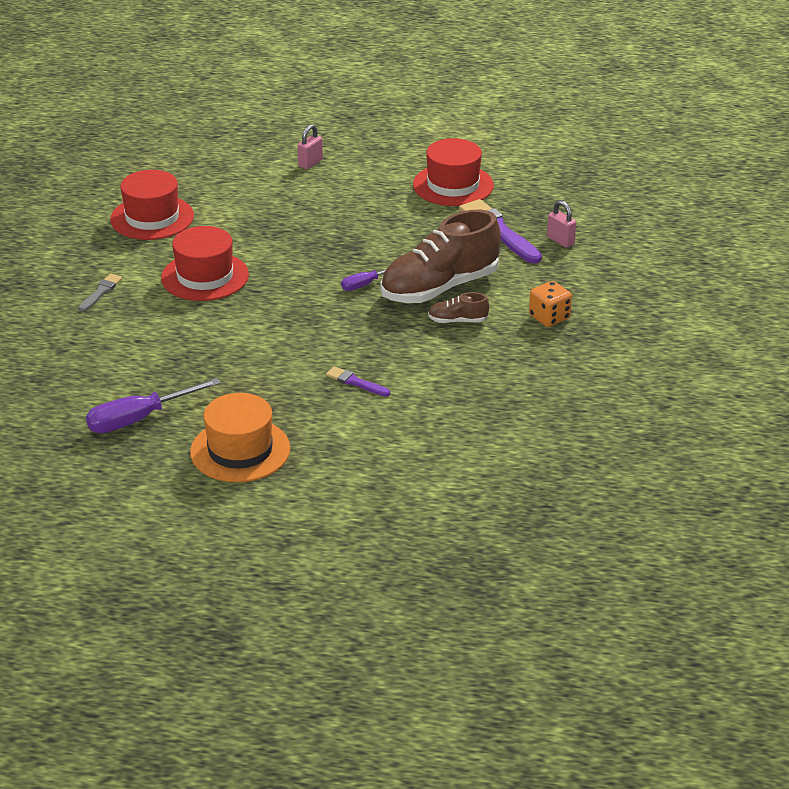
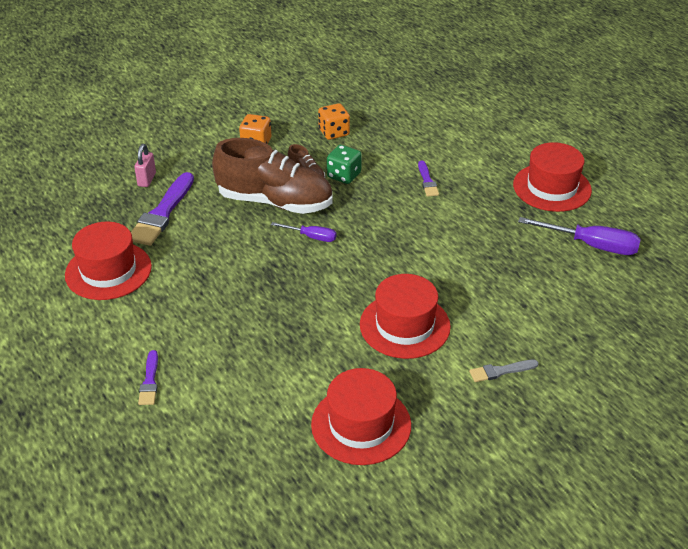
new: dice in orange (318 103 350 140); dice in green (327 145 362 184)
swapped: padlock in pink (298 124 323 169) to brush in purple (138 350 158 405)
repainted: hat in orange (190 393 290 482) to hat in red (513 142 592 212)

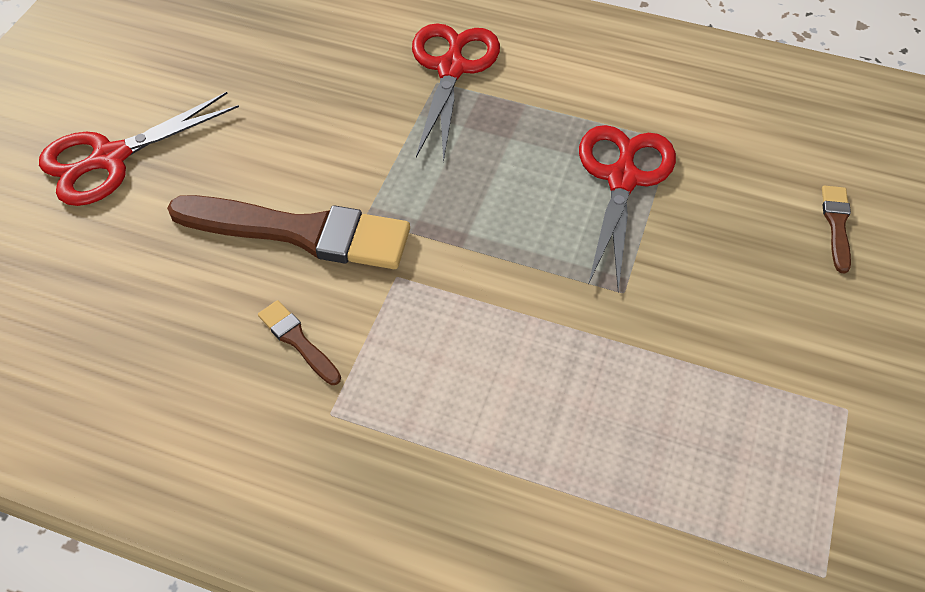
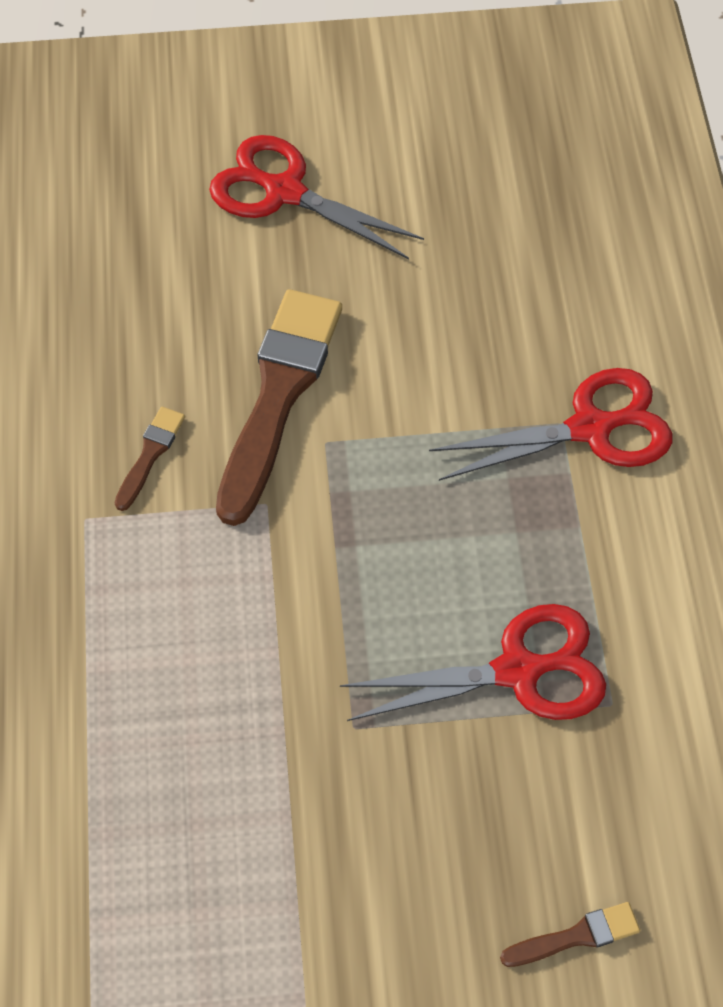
rotated: brush in brown (167 195 410 269) = (216 289 342 526) 150 degrees counterclockwise

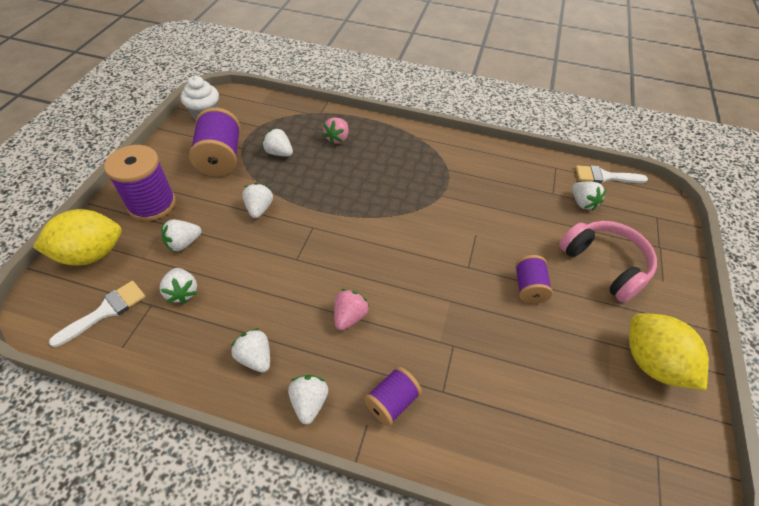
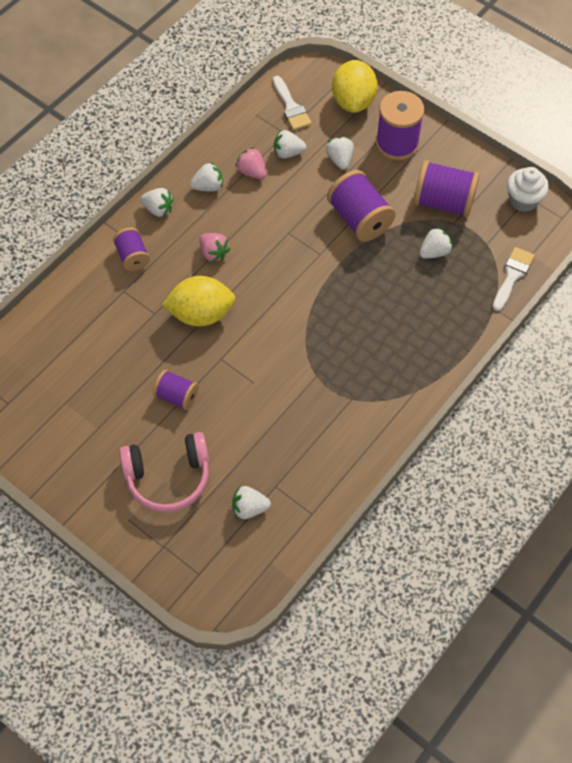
shifted: strawberry in pink (323 117 349 145) to (235 147 266 179); brush in white (575 165 648 183) to (493 247 535 311); lemon in yellow (629 313 709 390) to (162 276 235 327)
swapped: strawberry in white (242 183 273 218) to spool in purple (327 170 396 242)

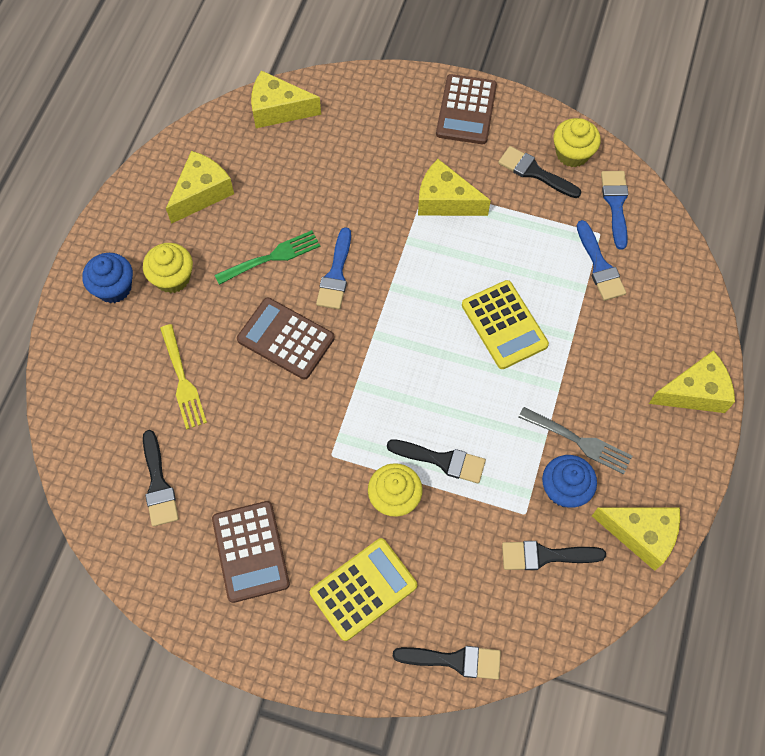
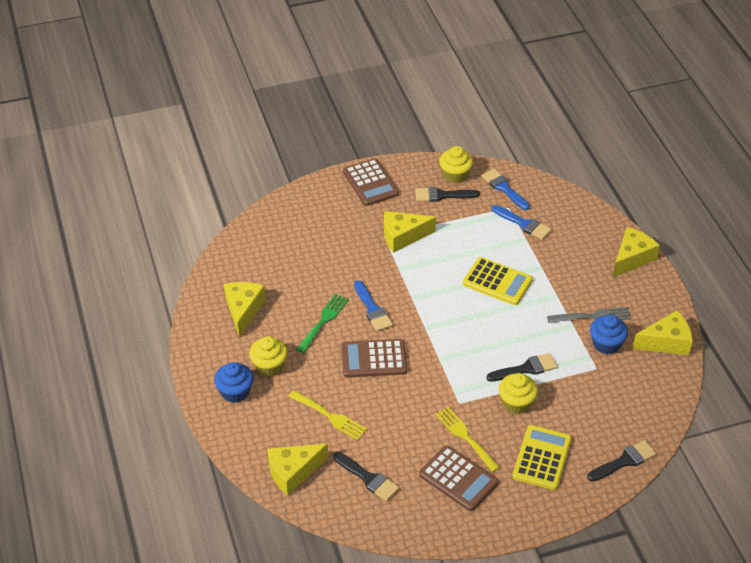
gone: brush in black (502 541 606 570)
new: fork in yellow (435 407 500 472)
shifted: cheese in yellow (251 70 321 128) to (267 444 328 496)

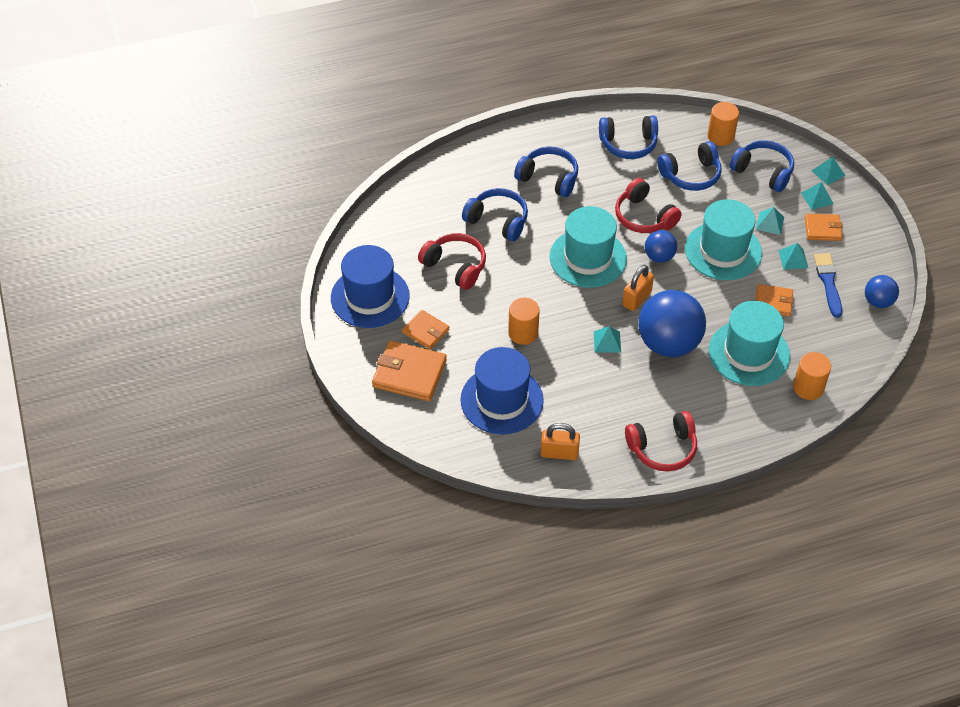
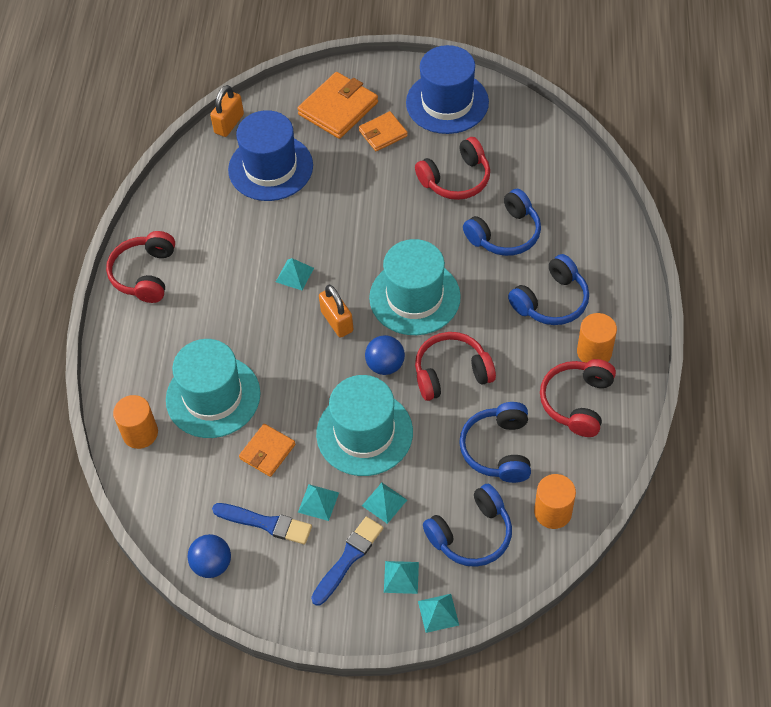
gone: ball in blue (638 290 706 357)
shifted: cylinder in orange (508 298 540 345) to (577 313 617 363); padlock in orange (541 423 580 460) to (210 85 244 137)
swapped: wallet in orange (805 214 843 241) to brush in blue (311 516 383 606)
repainted: headphones in blue (599 116 658 159) to headphones in red (540 359 616 437)

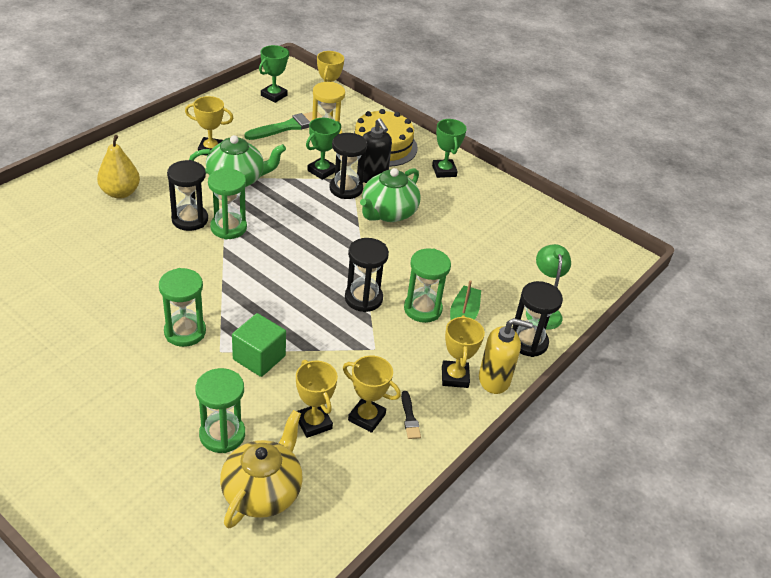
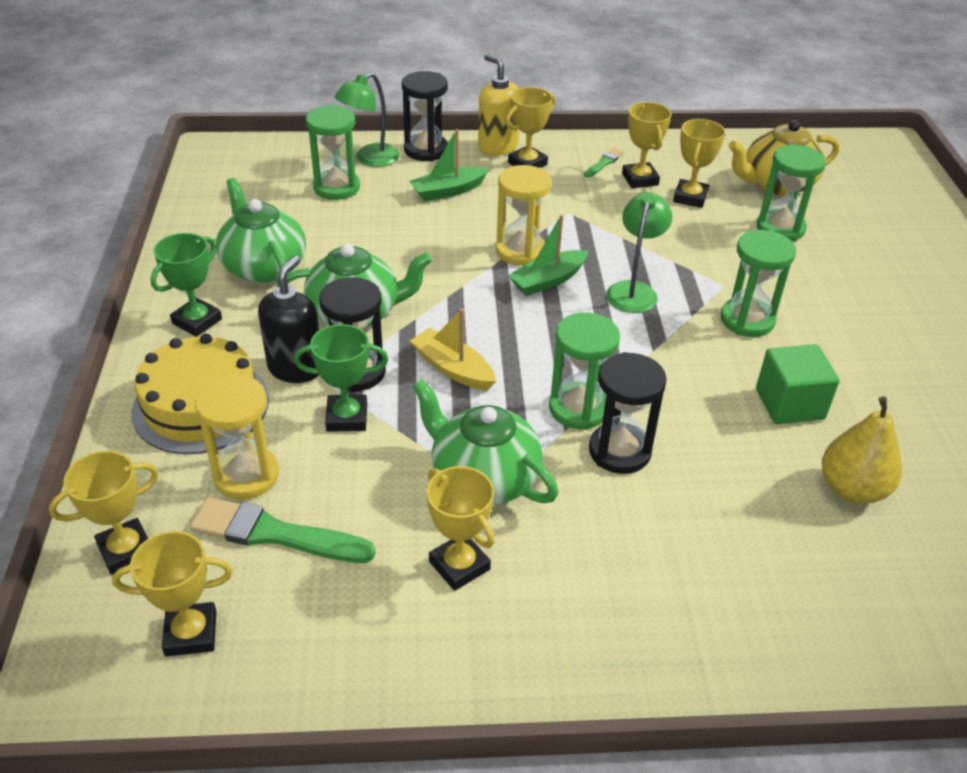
new: teapot in green (216 178 306 283); boat in yellow (410 308 496 390); boat in green (508 214 588 296); lamp in green (606 192 672 313)
shifted: pear in yellow (97 135 140 199) to (822 397 902 504); cube in green (232 313 286 377) to (756 344 840 424); hourglass in green (404 248 451 323) to (306 105 360 200)
repainted: trophy in green (259 45 289 103) to trophy in yellow (112 531 233 657); hourglass in black (345 238 389 312) to hourglass in yellow (496 165 551 266); brush in black (401 391 421 439) to brush in green (584 148 624 177)

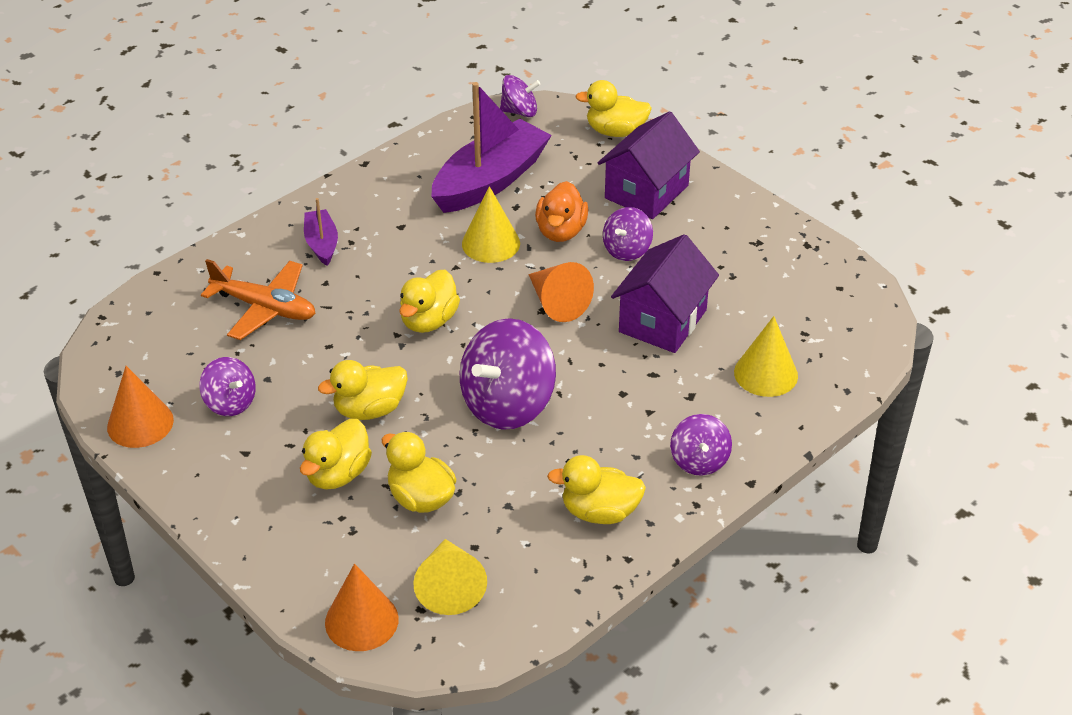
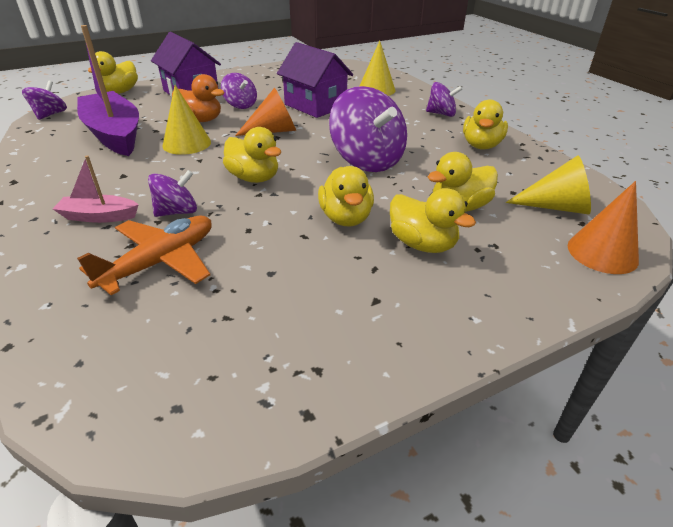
gone: cone in orange (107 366 174 448)
shifted: spinning top in purple (199 357 256 416) to (148 170 197 217)
repainted: boat in purple (304 198 338 266) to boat in pink (53 155 139 223)

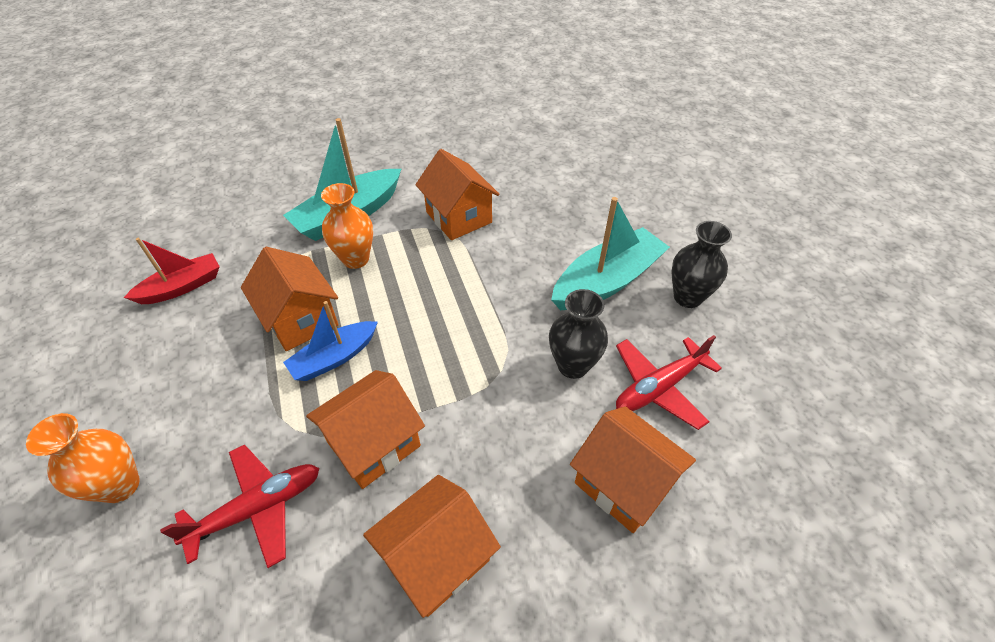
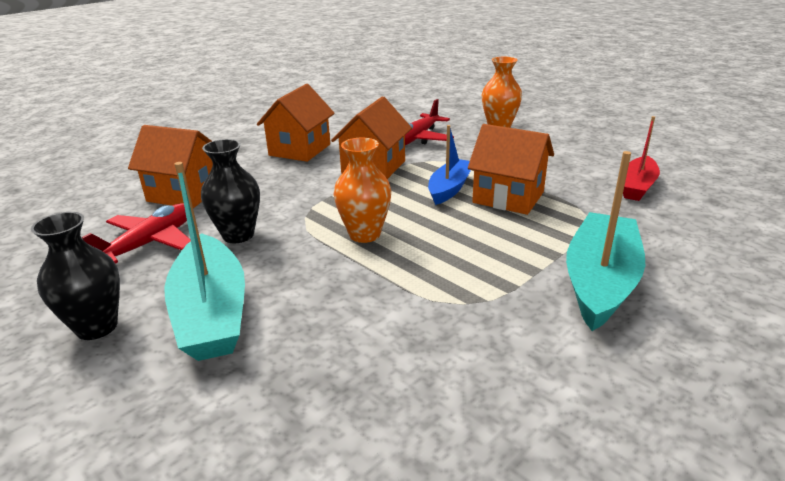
gone: house in orange (415 149 499 240)
shifted: vase in orange (321 183 373 269) to (333 138 391 243)
rotated: boat in turquoise (551 197 670 310) = (164 162 245 361) 45 degrees counterclockwise

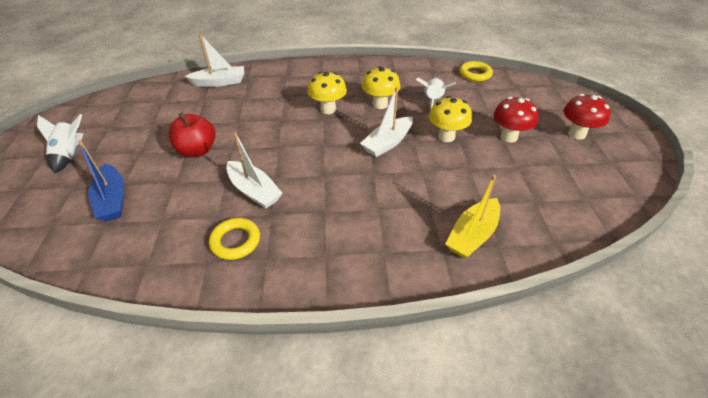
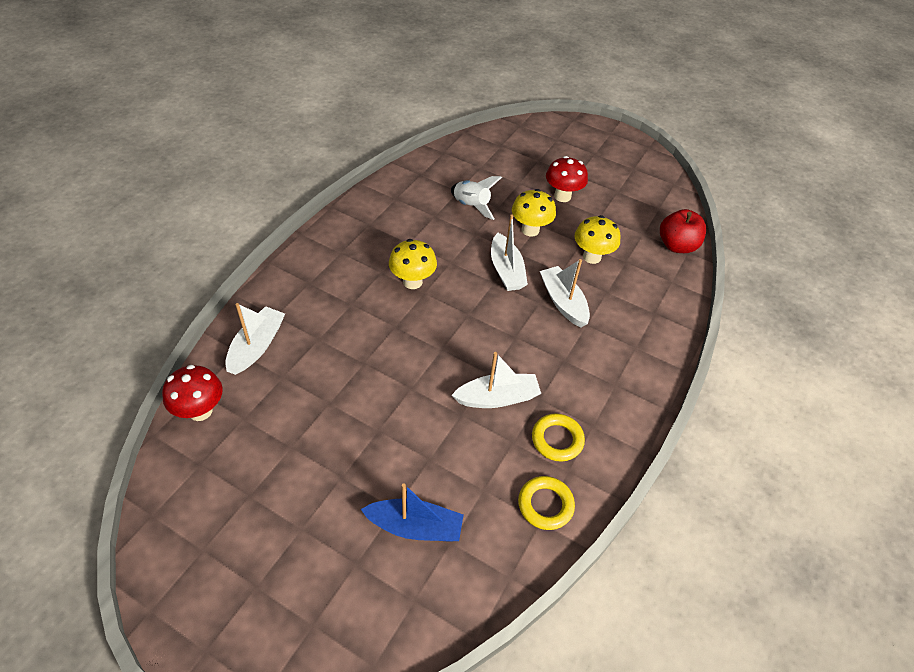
gone: rocket in white (37 114 84 173); boat in yellow (445 175 500 258)
new: boat in white (540 259 590 328)
shifted: apple in red (169 113 215 157) to (660 209 706 253); mushroom in yellow (362 66 400 109) to (575 215 620 264); ring in yellow (459 61 493 82) to (518 476 575 530); mushroom in red (563 94 611 140) to (162 365 223 421)

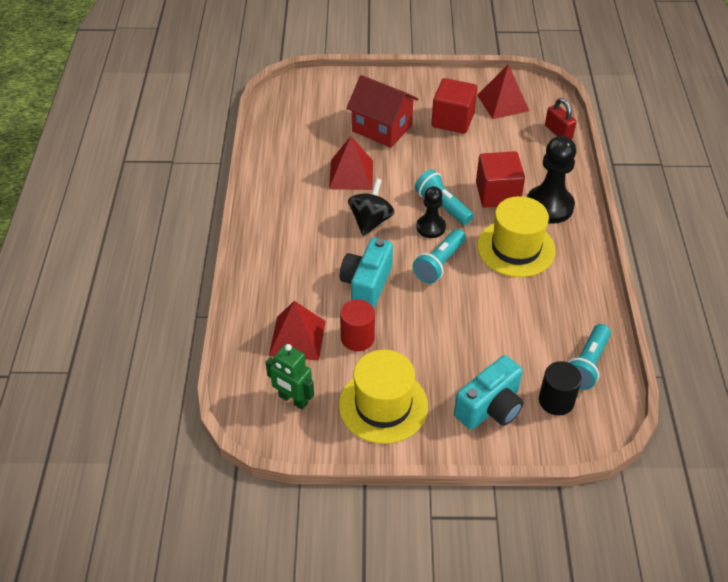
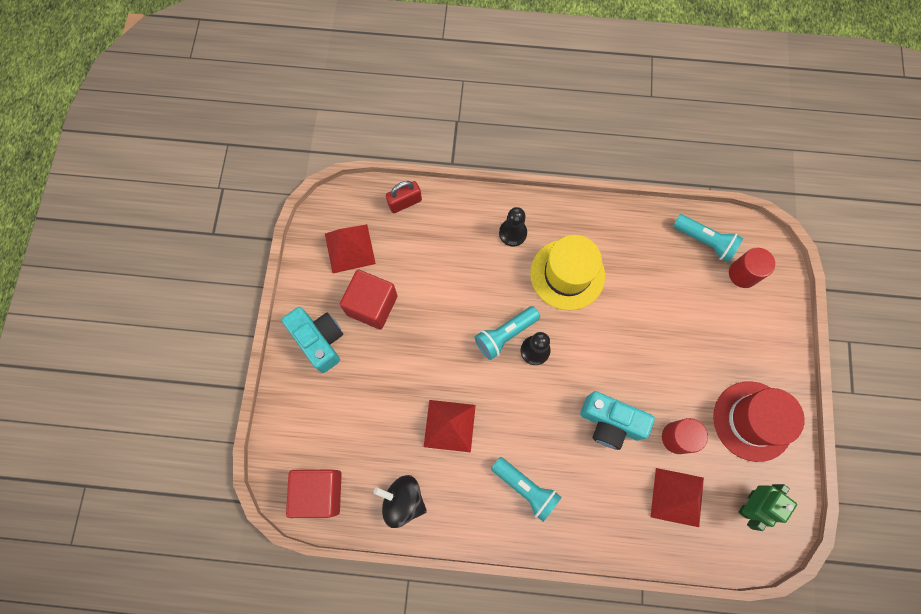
gone: house in red (346 75 418 148)
shifted: spinning top in black (348 178 395 236) to (373 475 427 528); flashlight in turquoise (413 229 466 283) to (491 457 562 522); camera in turquoise (454 355 523 430) to (282 307 343 373); cube in red (476 151 525 208) to (286 470 342 518)
repainted: hat in yellow (339 350 428 444) to hat in red (713 381 805 462); cylinder in black (539 361 582 415) to cylinder in red (729 248 775 288)
scaled: pawn in black (527 136 576 224) = (499 207 527 247) x0.60

